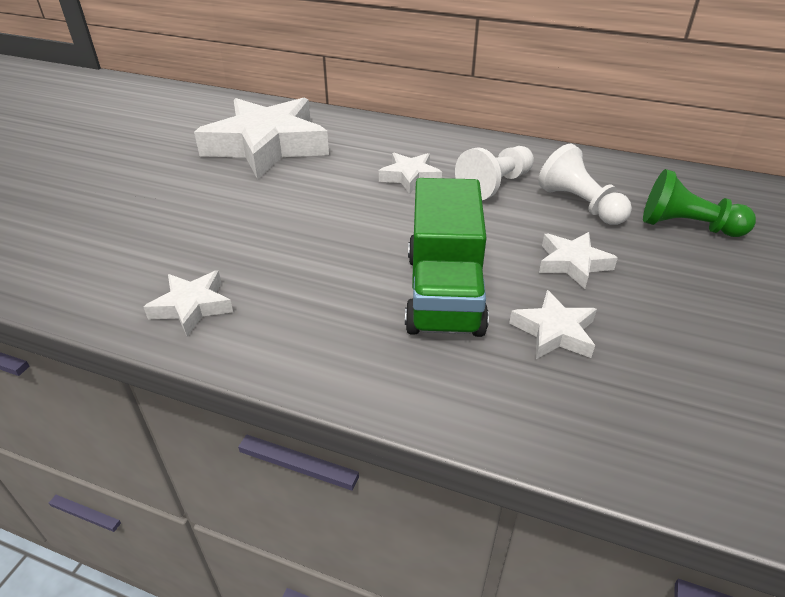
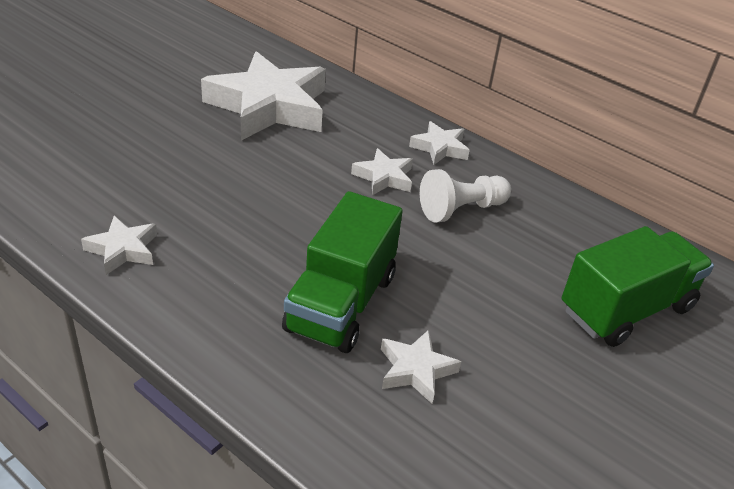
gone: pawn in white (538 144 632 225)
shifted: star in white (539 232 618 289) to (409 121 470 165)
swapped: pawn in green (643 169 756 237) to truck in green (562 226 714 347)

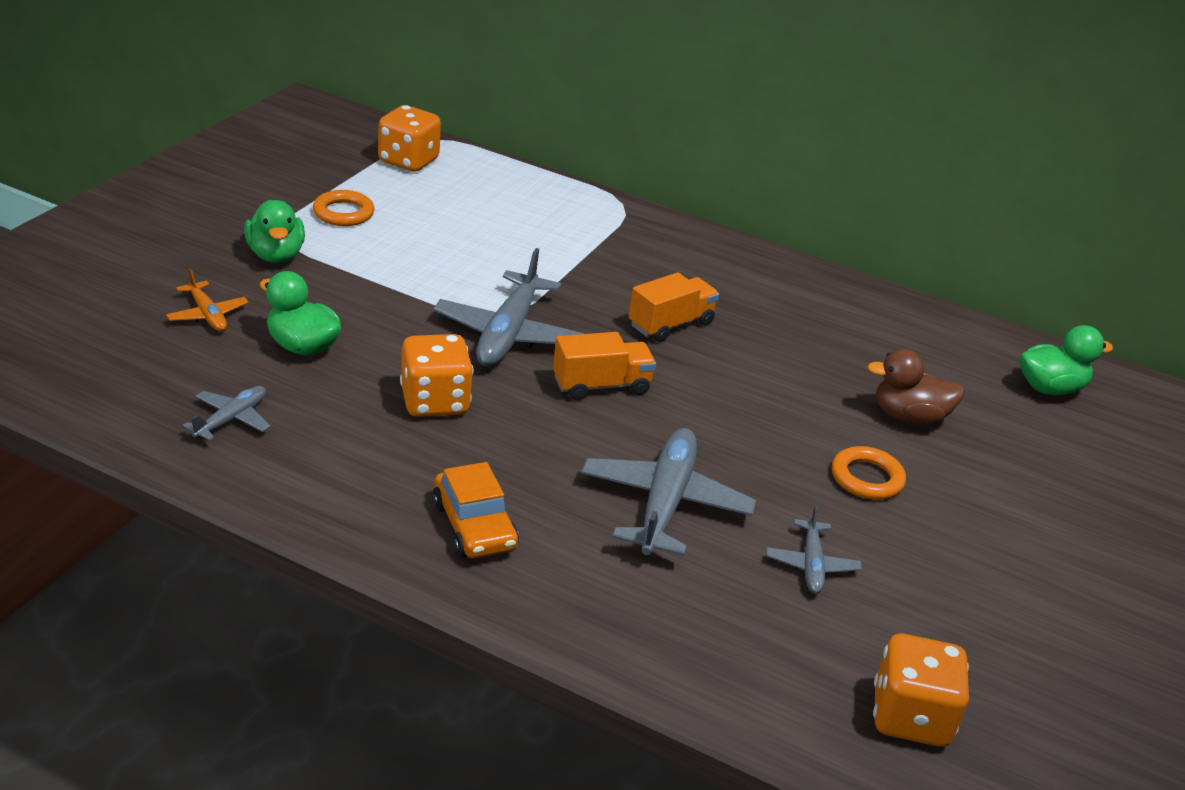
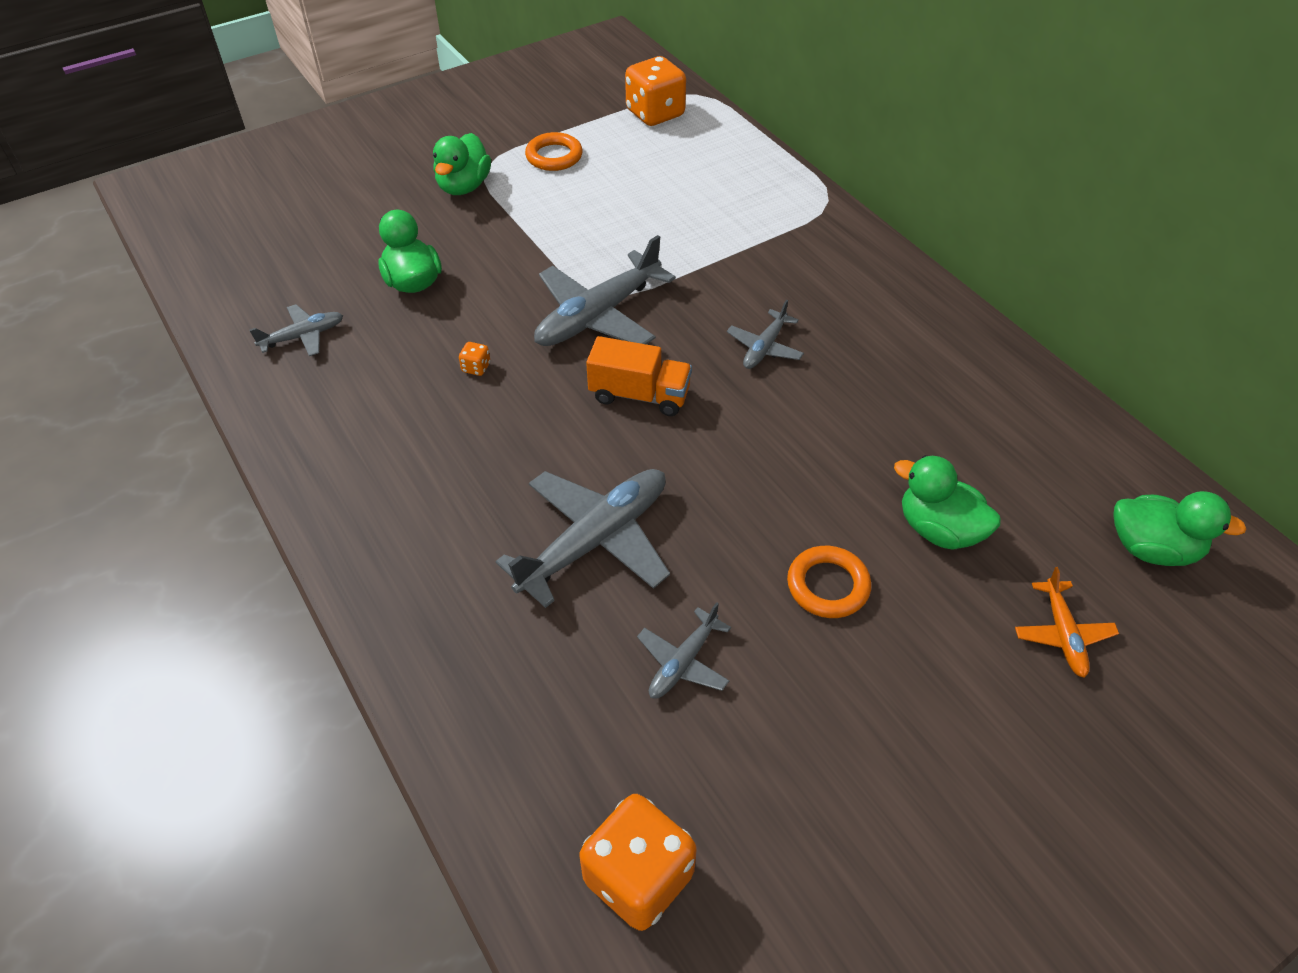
gone: car in orange (432 462 519 558)
shifted: plane in orange (166 268 249 331) to (1015 567 1119 678)
swapped: truck in orange (628 272 719 342) to plane in grey (727 300 804 369)
repainted: duck in brown (867 349 965 425) to duck in green (894 455 1001 550)
scaled: dice in orange (400 334 473 417) = (459 342 490 376) x0.40

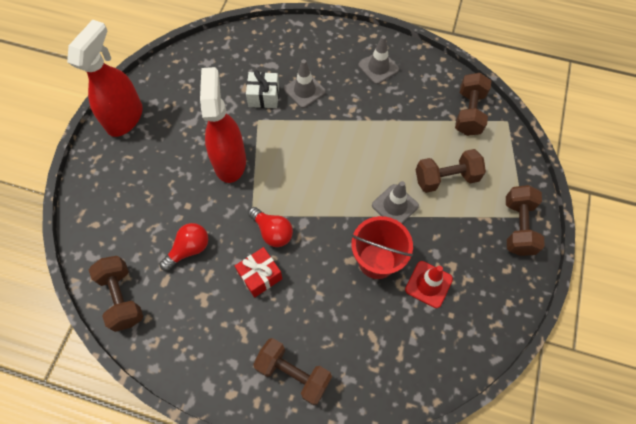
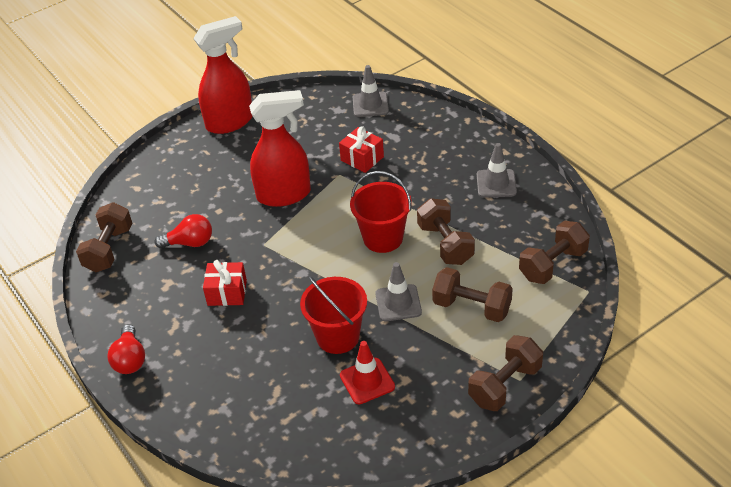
new: bucket in red (350 171 412 253)
shifted: light bulb in red (248 207 293 247) to (108 324 145 374); dumbbell in brown (253 338 332 405) to (417 198 475 265); traffic cone in grey (284 59 326 108) to (353 65 389 117)
repainted: gift in white (246 70 279 108) to gift in red (339 127 384 173)
rotated: spray bottle in red (200 67 246 183) = (249 90 311 207) 45 degrees clockwise

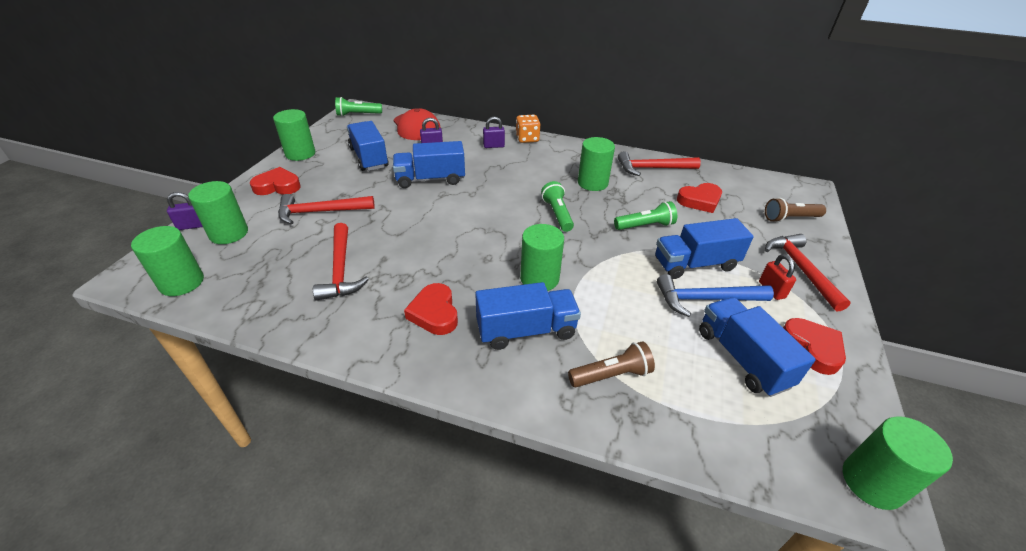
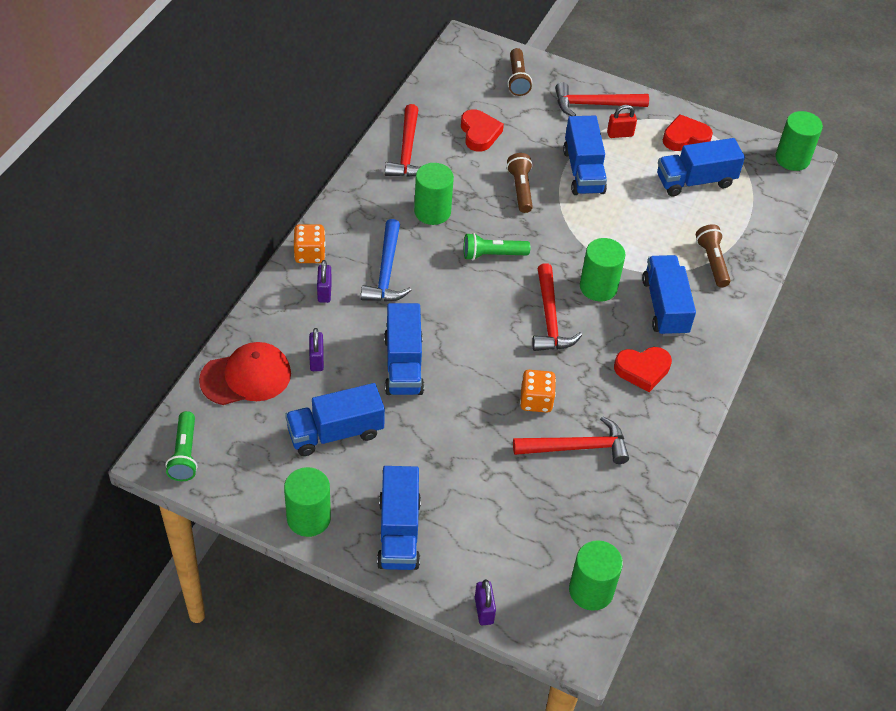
gone: cylinder in green (188 181 248 244)
new: dice in orange (520 370 556 413)
shifted: hammer in red (278 194 375 225) to (532 263 582 351); hammer in blue (657 274 774 317) to (361 219 412 302)
swapped: heart in red (250 167 301 195) to truck in blue (377 466 421 570)
repainted: flashlight in green (614 201 677 230) to flashlight in brown (507 153 533 213)

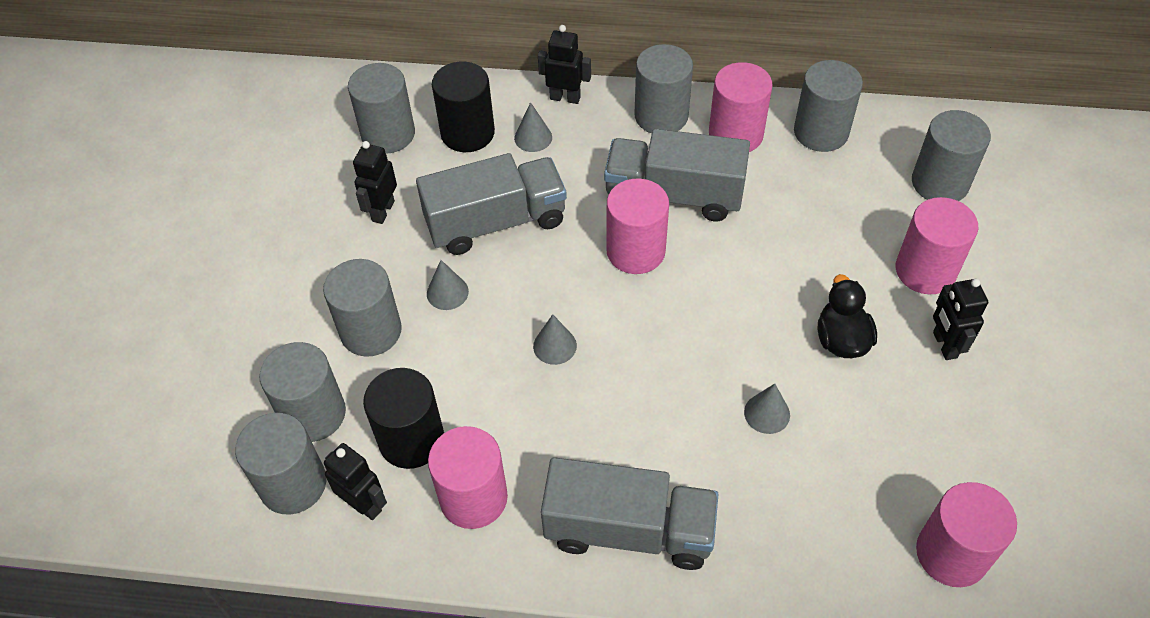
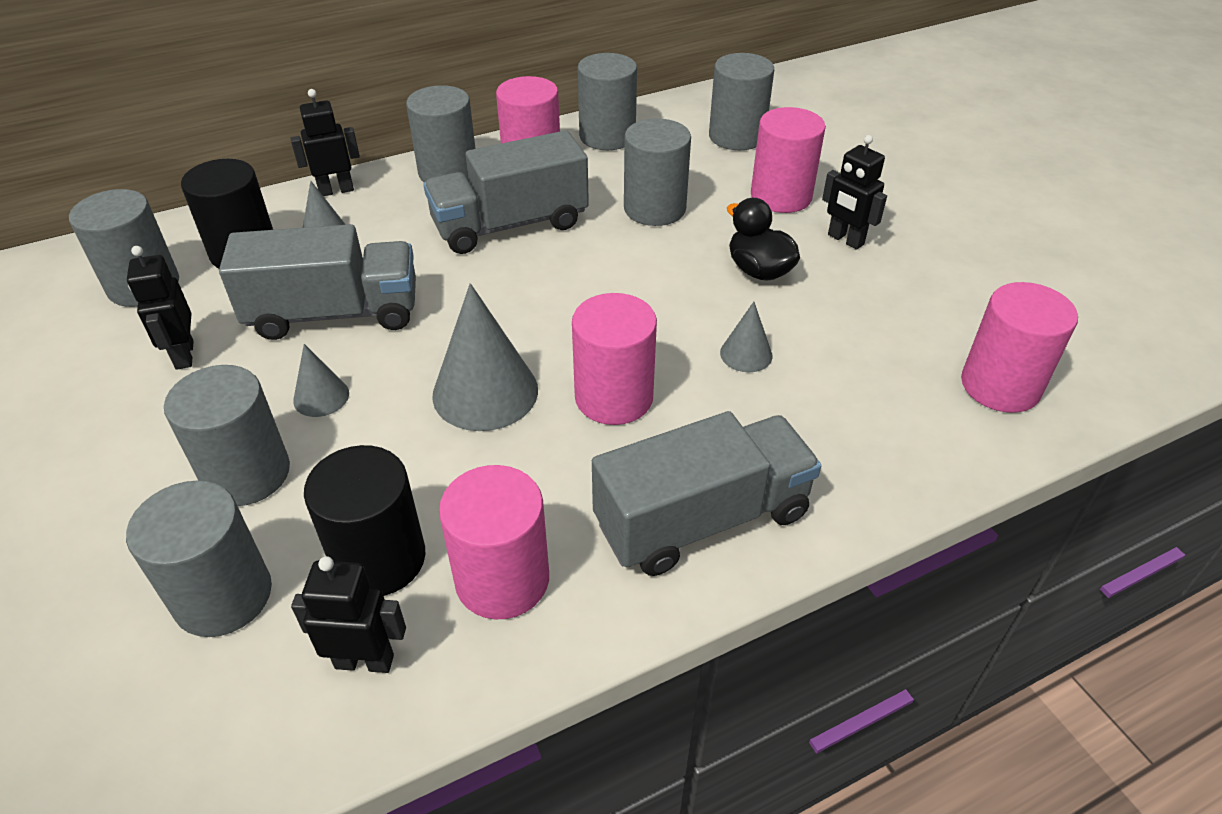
shifted: cylinder in grey (235 413 326 515) to (624 118 691 226); cylinder in pink (606 179 669 274) to (572 293 657 425)
rotated: truck in grey (416 153 567 255) = (219 224 416 340) 45 degrees clockwise
scaled: cone in grey (533 314 577 365) = (432 283 538 431) x1.93

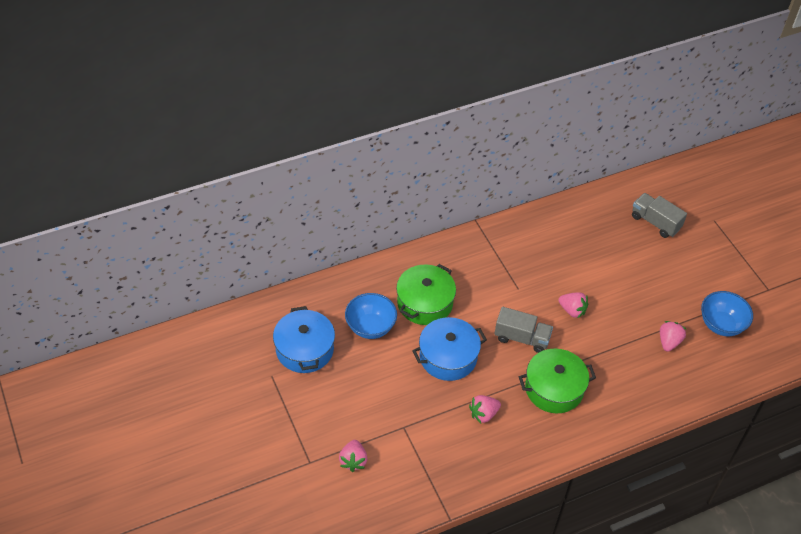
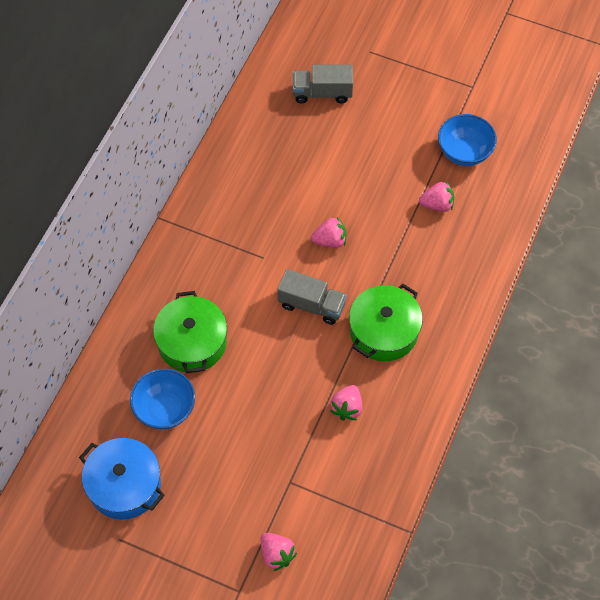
gone: pot in blue (412 317 487 381)
rotated: truck in grey (494 307 553 353) = (277 269 347 325) 45 degrees clockwise; strawberry in pink (660 321 686 352) = (419 181 454 212) 105 degrees clockwise

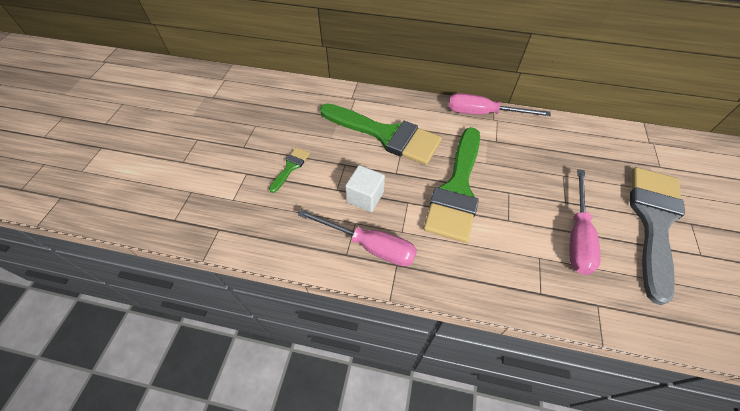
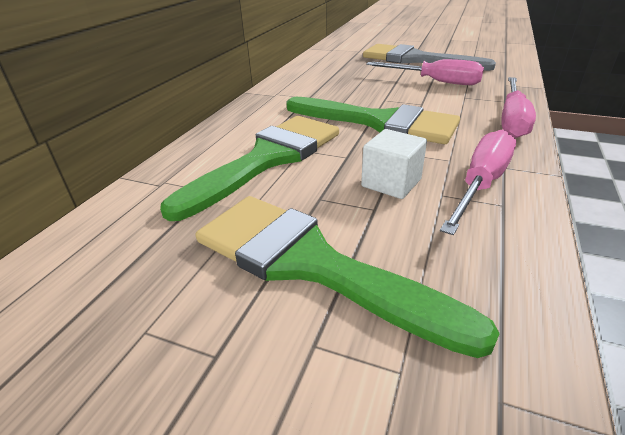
shifted: screwdriver in pink (448 93 551 116) to (501 77 536 138)
scaled: brush in green (269 147 310 193) = (196 196 500 358) x2.37

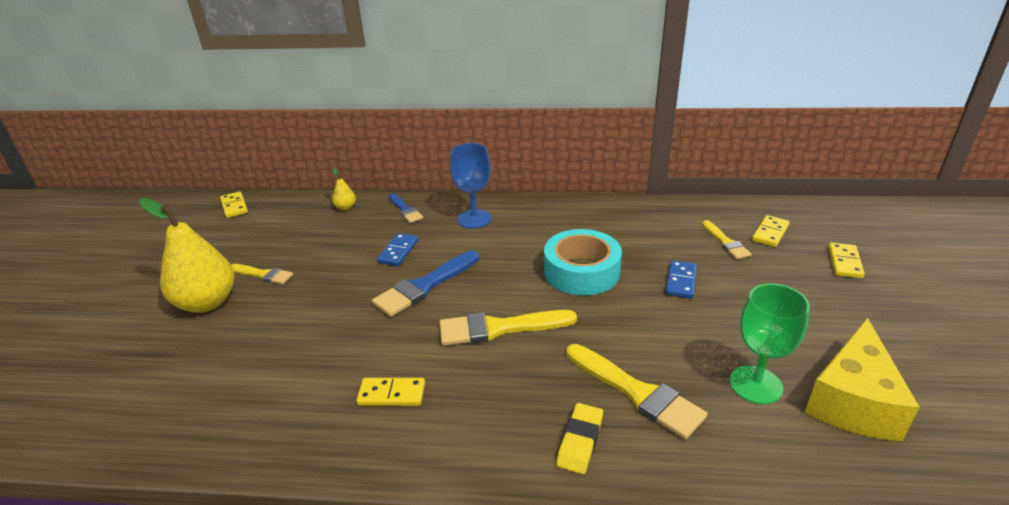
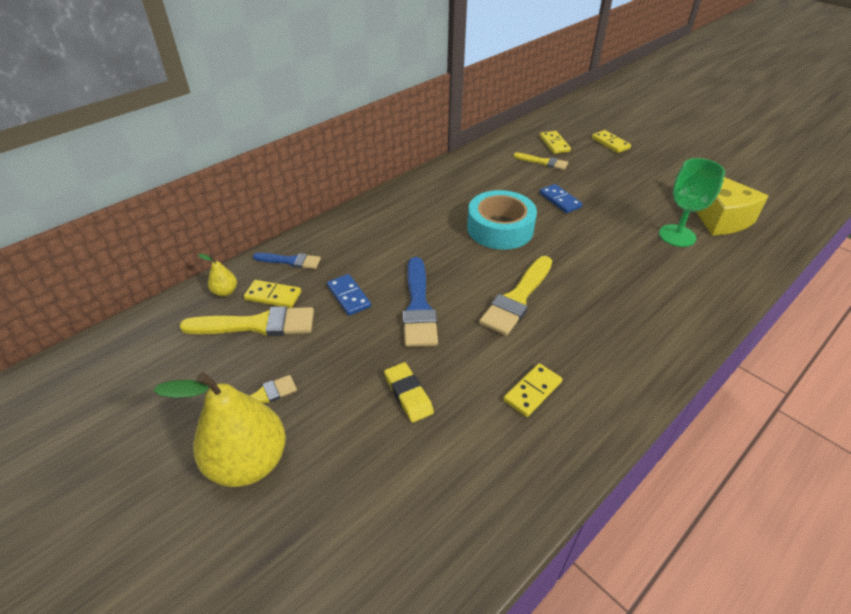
gone: goblet in blue (450 143 491 228)
shifted: domino in yellow (220 191 248 218) to (244 280 301 308); eraser in yellow (556 403 603 474) to (384 362 434 423); brush in yellow (566 344 708 440) to (179 306 314 336)

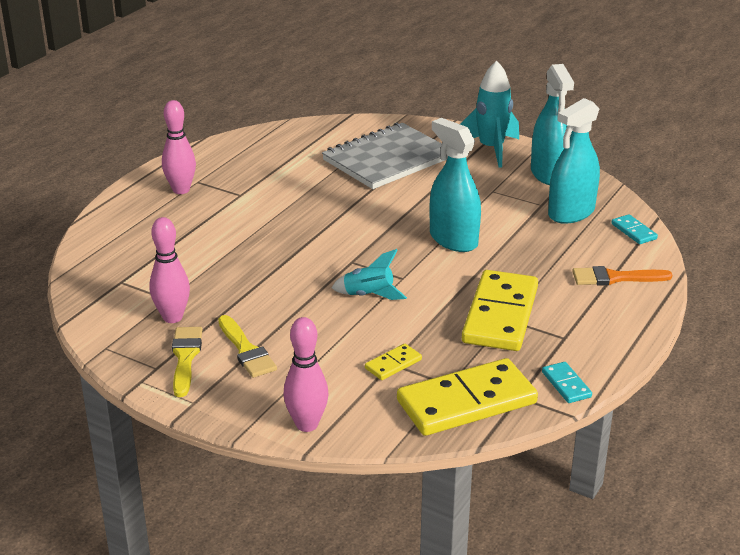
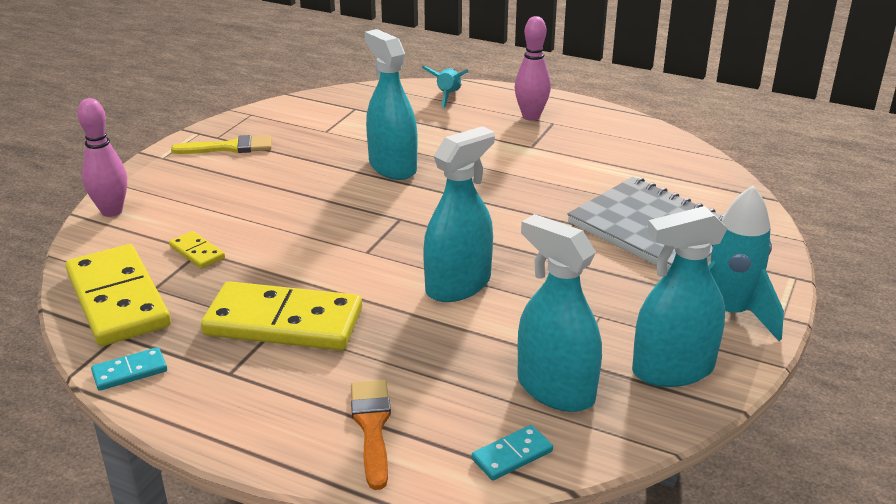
gone: bowling pin in pink (150 217 190 323); brush in yellow (218 315 277 378)
new: spray bottle in turquoise (365 29 417 180)
shifted: rocket in turquoise (332 249 407 300) to (422 66 468 108)

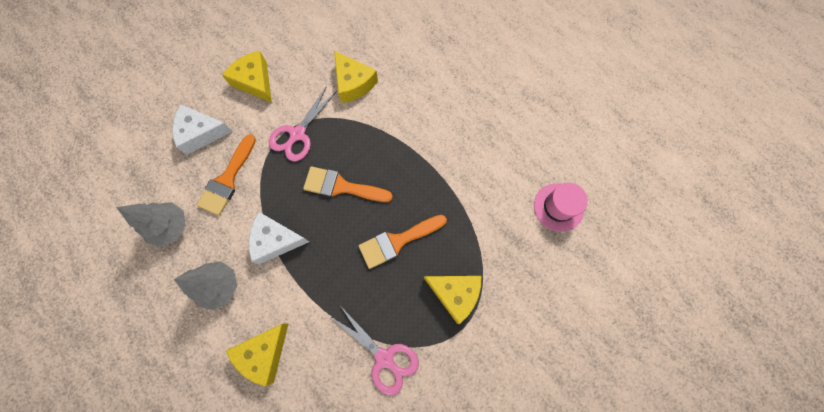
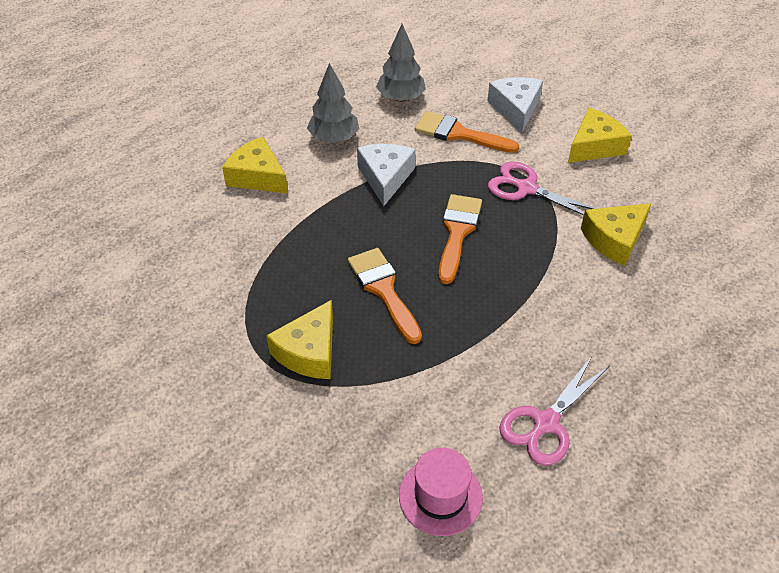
shifted: scissors in pink (331 307 419 395) to (499 356 609 466)

